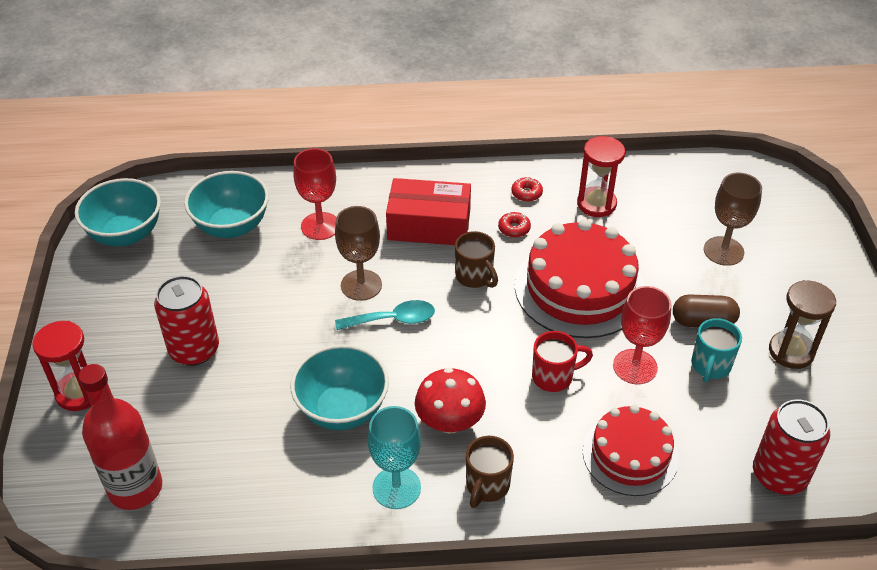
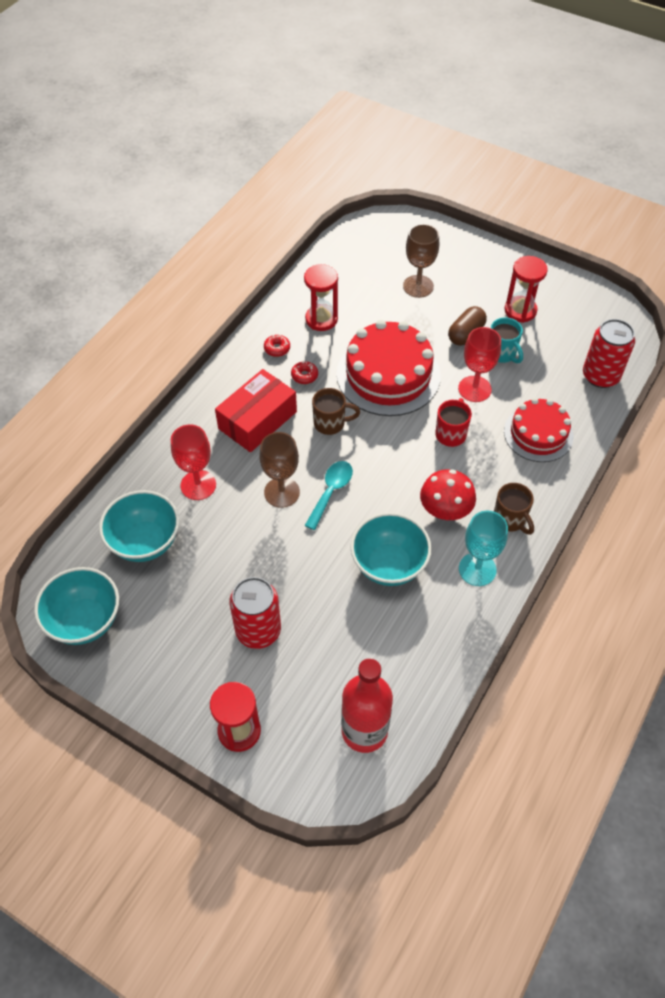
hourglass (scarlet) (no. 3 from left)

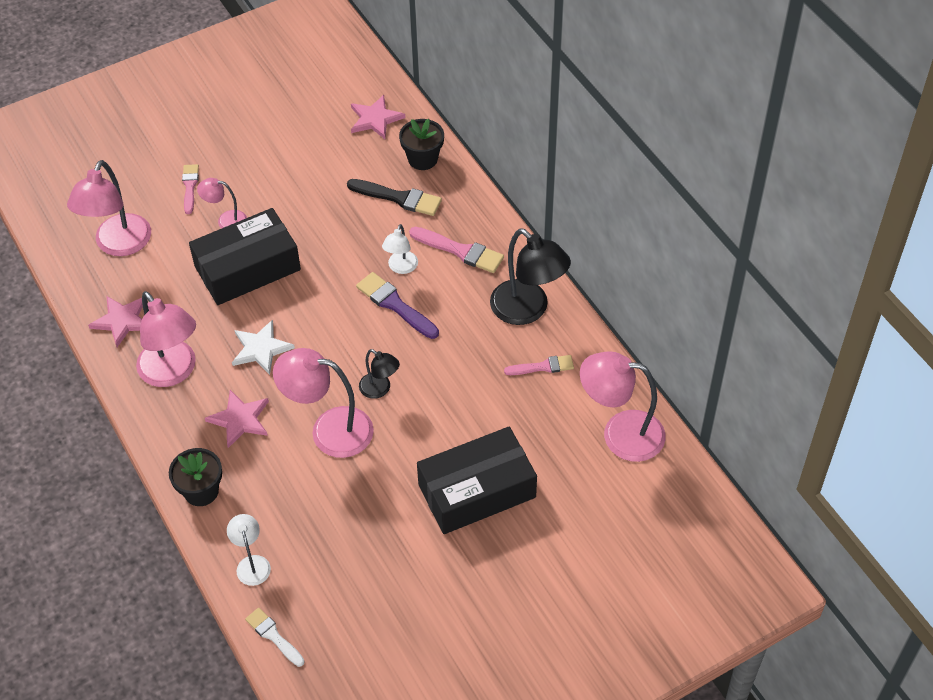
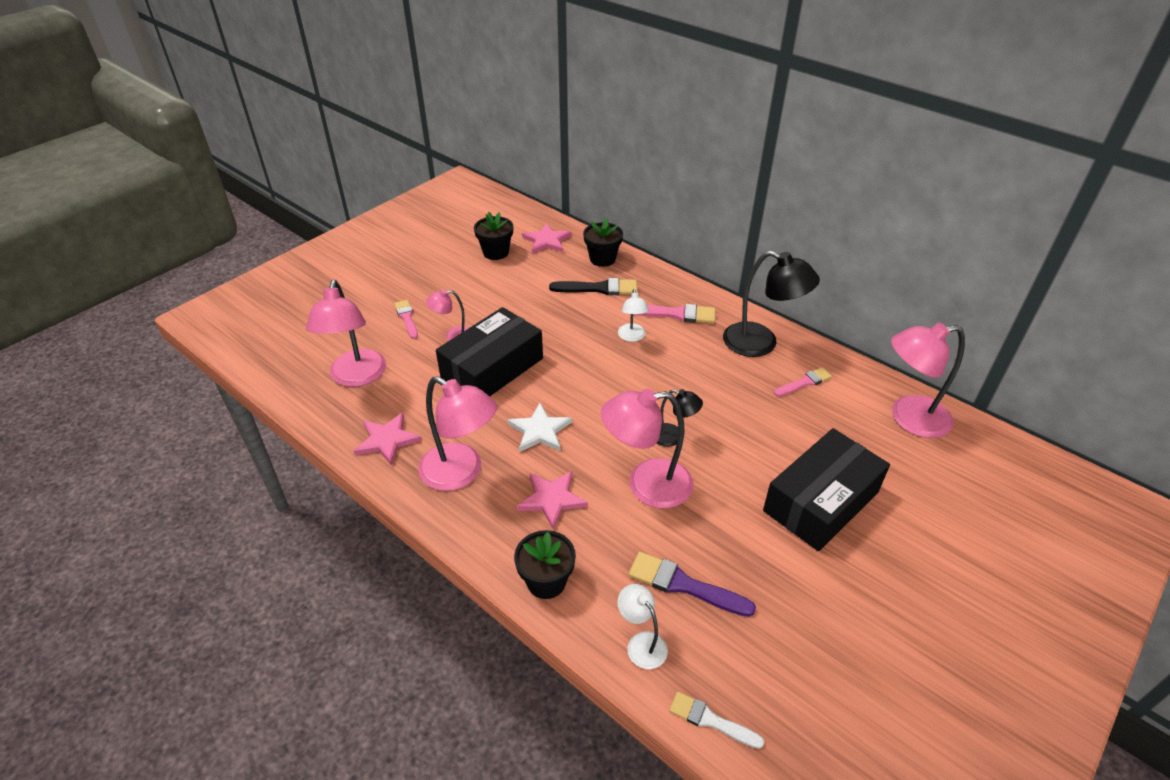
potted plant (ebony) (no. 1 from left); brush (royal purple)

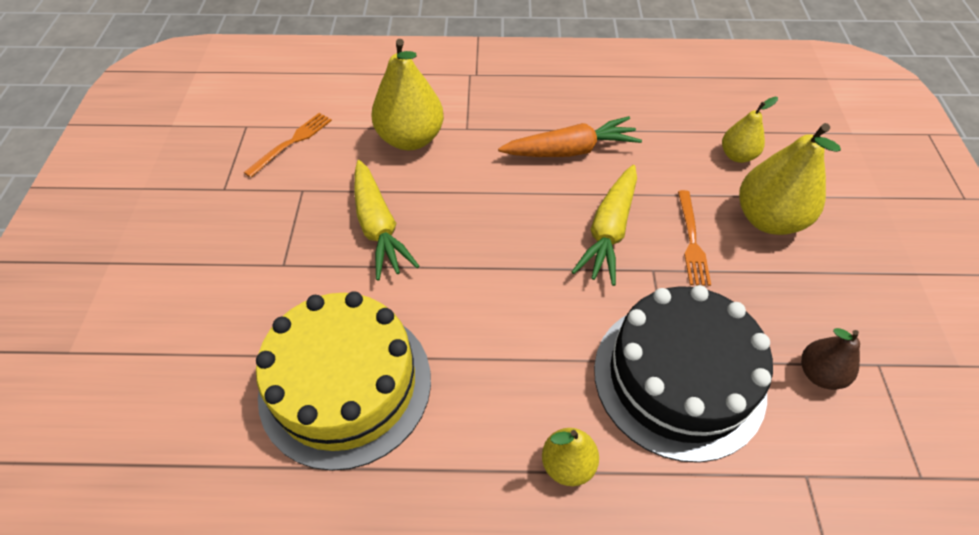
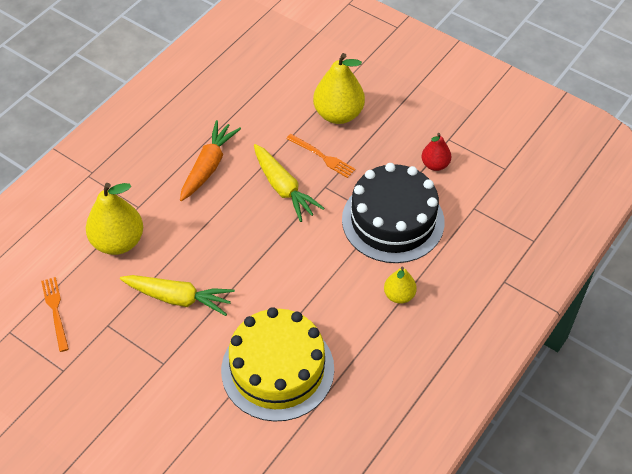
pear fruit (scarlet); pear fruit (bright yellow) (no. 3 from left in the first image)

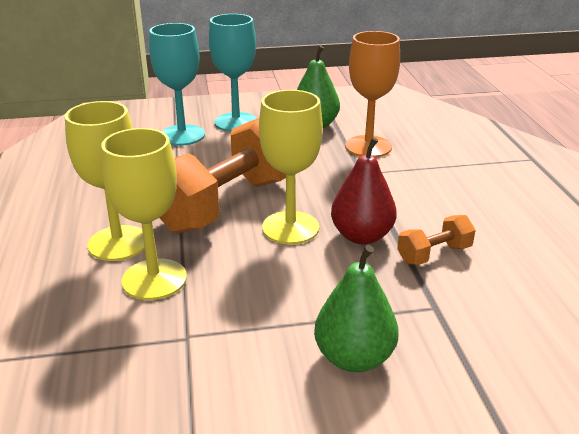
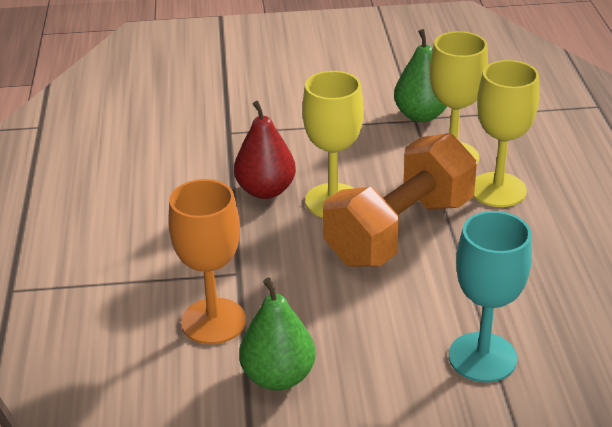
pear fruit (green) (no. 2 from left); chalice (turquoise) (no. 2 from left in the first image); hand weight (bright orange) (no. 2 from left in the first image)

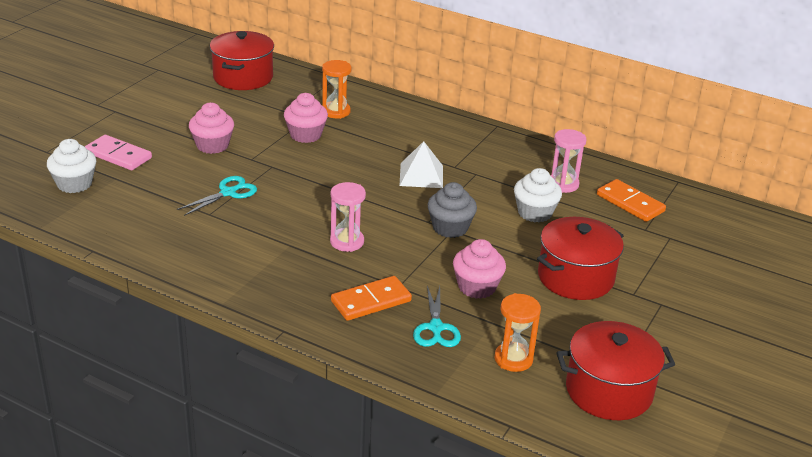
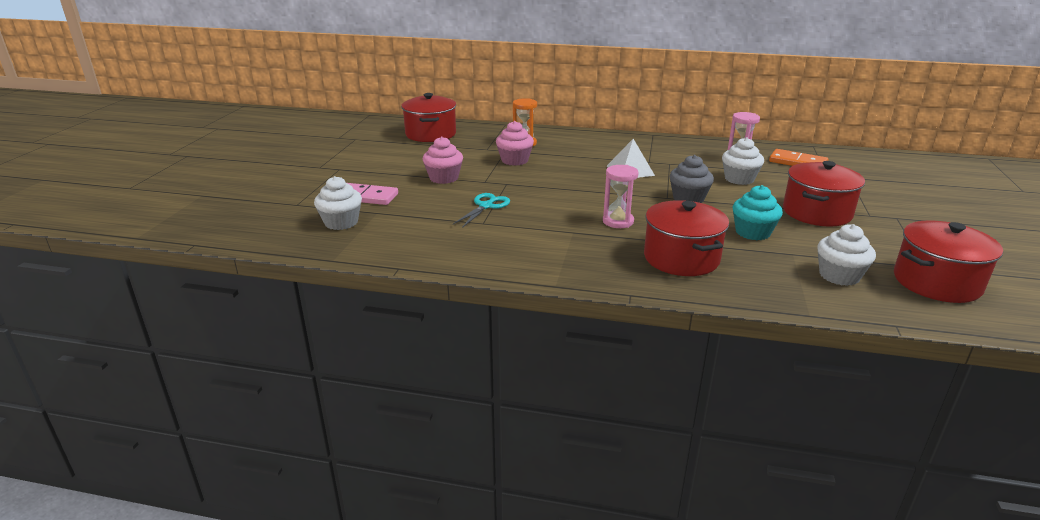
pot (scarlet) (no. 2 from left); fairy cake (turquoise); fairy cake (pure white) (no. 3 from left); pair of scissors (turquoise) (no. 2 from left in the first image)

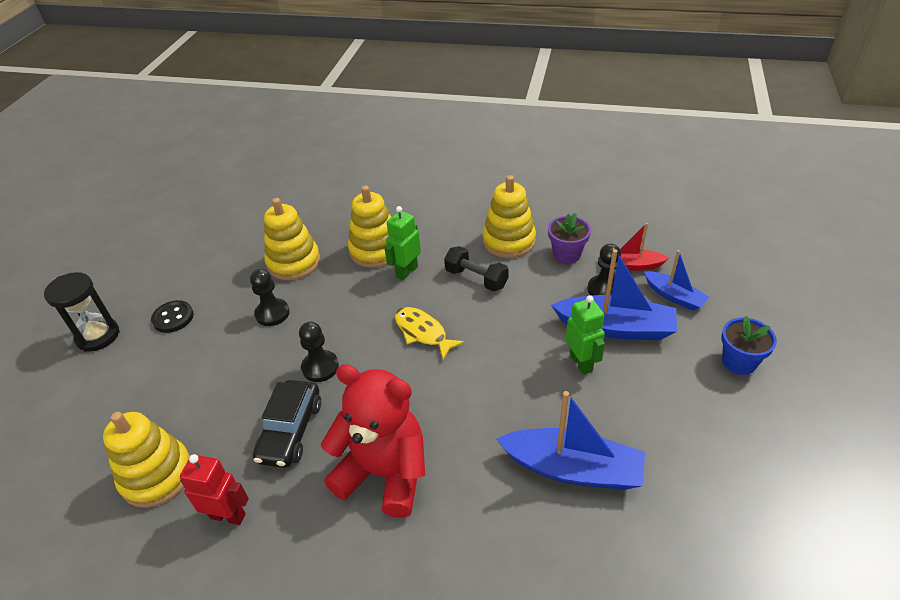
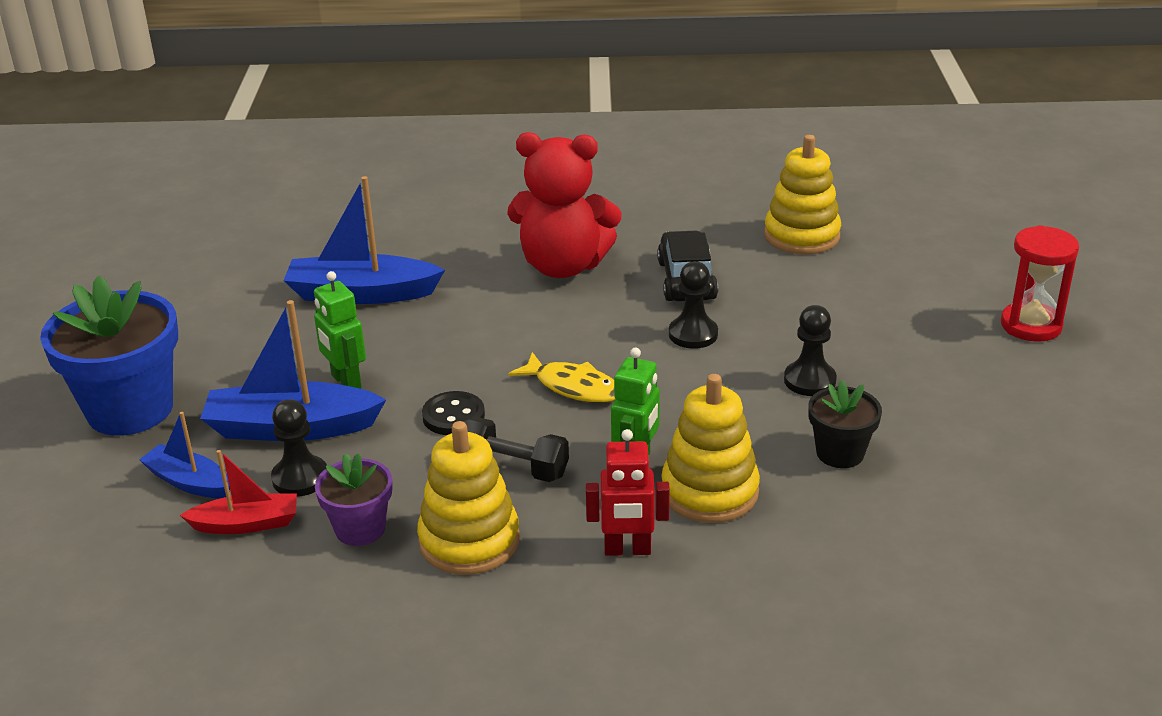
potted plant (cobalt); shirt button (ebony); robot (scarlet); potted plant (ebony); hourglass (scarlet)

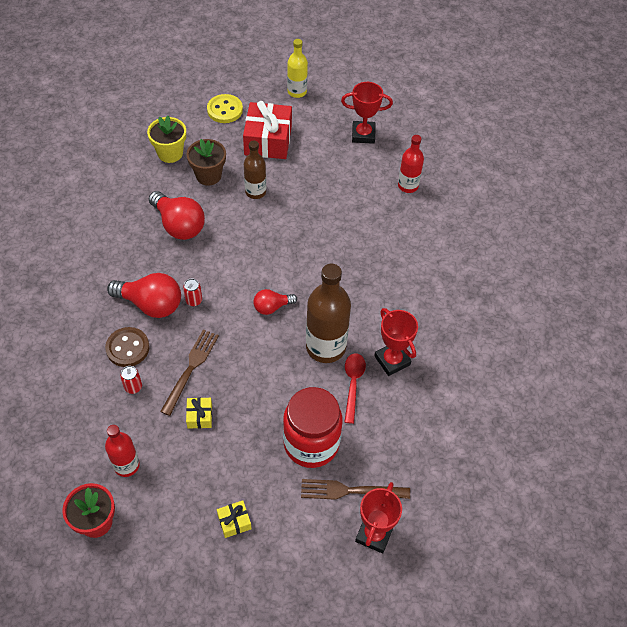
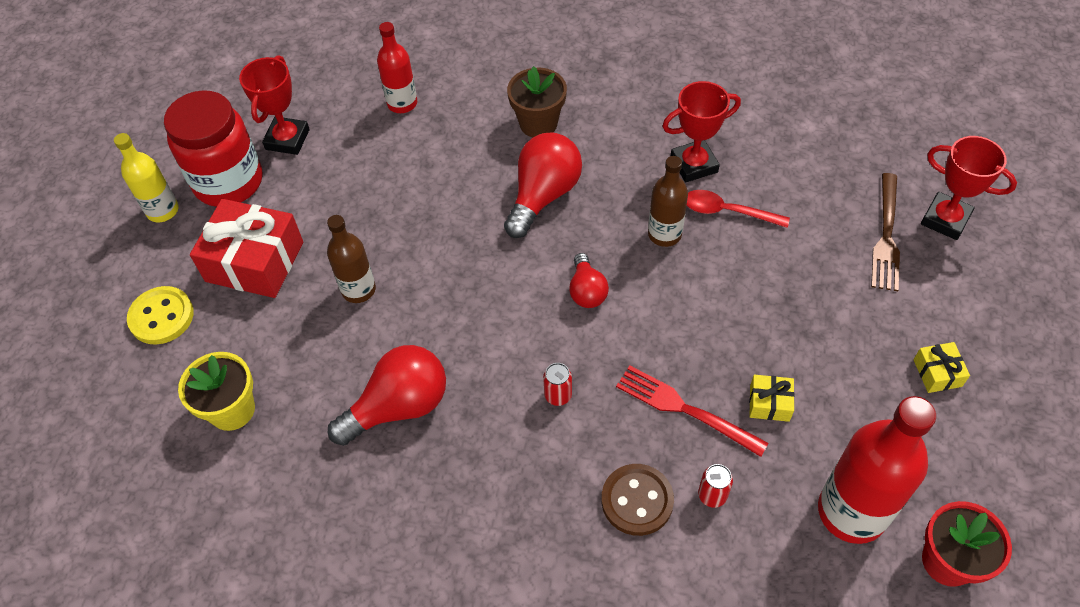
preserve jar (scarlet); lightbulb (scarlet) (no. 2 from left); potted plant (brown); fork (scarlet); flask (brown) (no. 2 from left); flask (scarlet) (no. 2 from left)

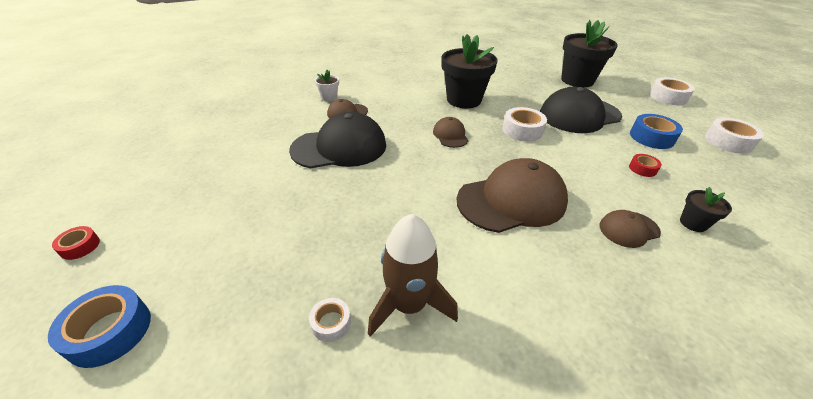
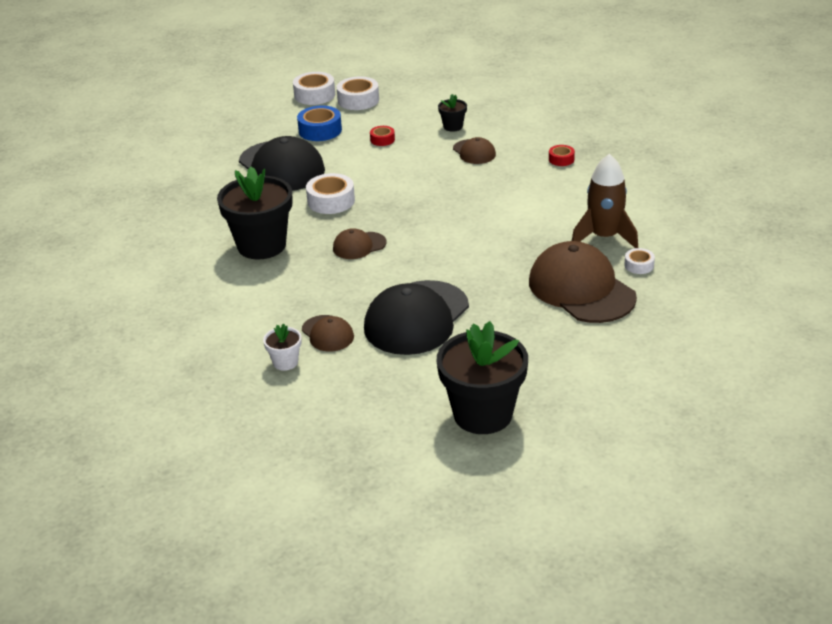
sticky tape (pure white) (no. 3 from left); baseball cap (ebony) (no. 2 from left); potted plant (ebony) (no. 3 from left); baseball cap (brown) (no. 4 from left); sticky tape (scarlet) (no. 2 from left); sticky tape (cobalt) (no. 1 from left in the first image)

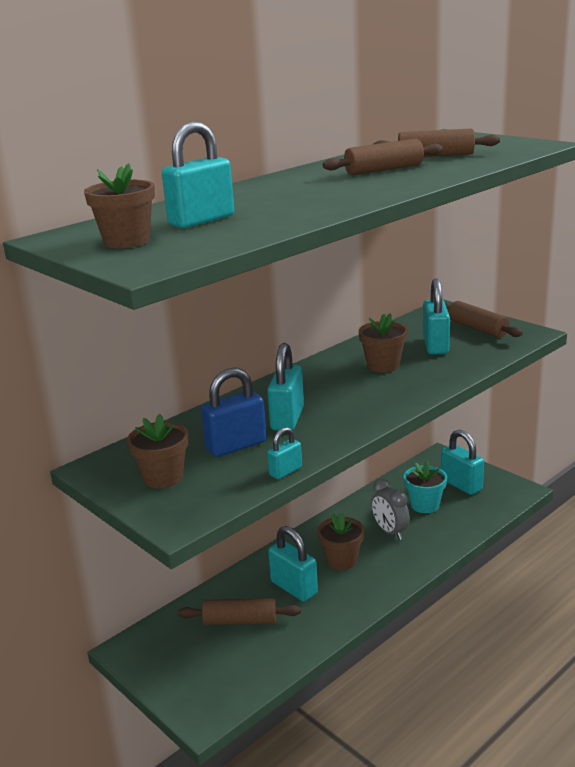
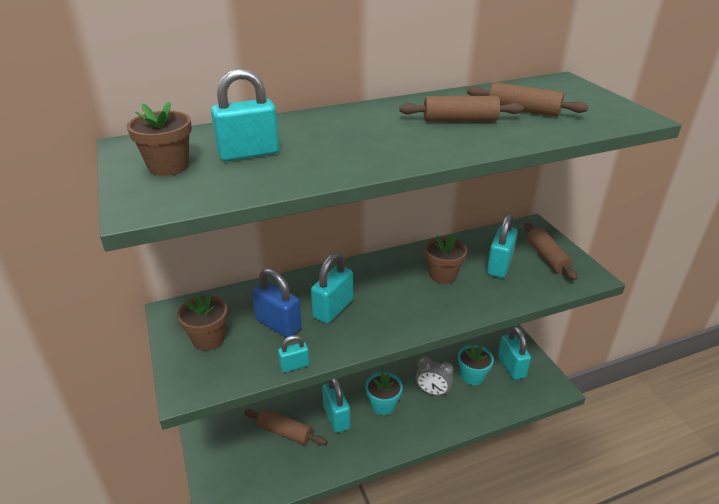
padlock (cobalt); potted plant (turquoise) (no. 1 from left); clock (grey)

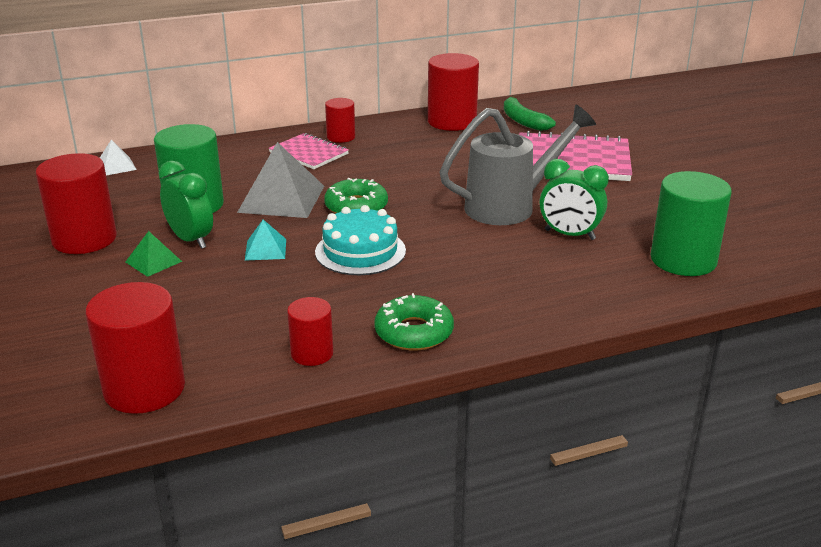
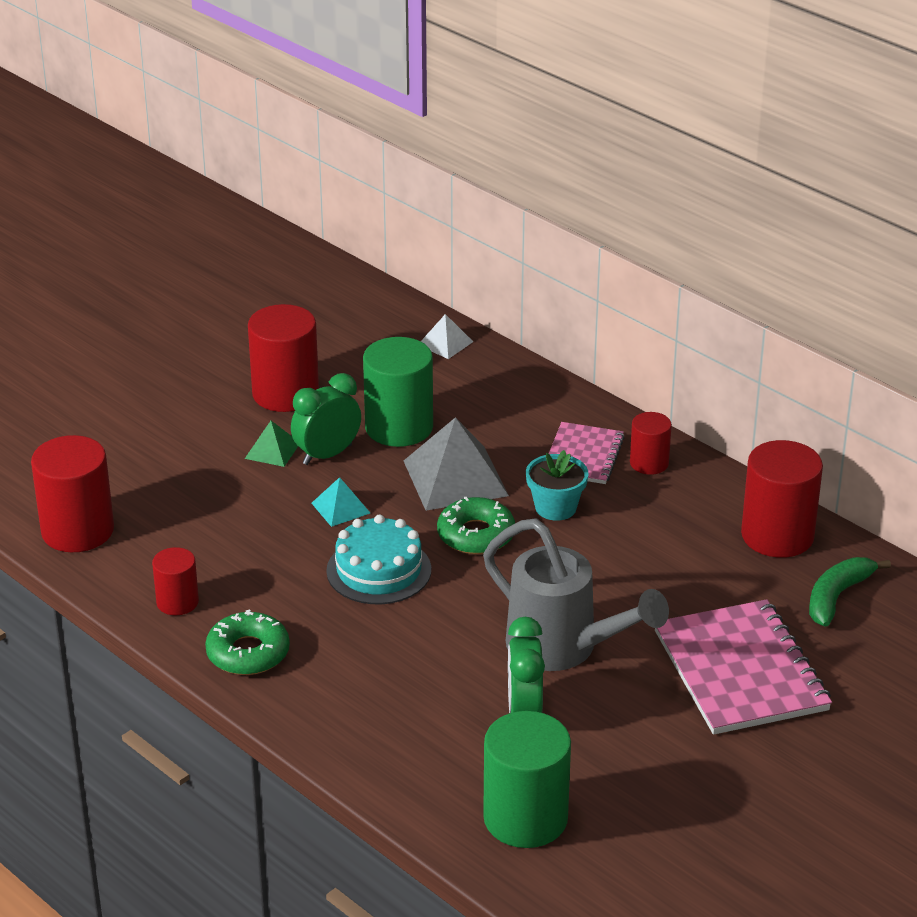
clock (green) (no. 1 from left); potted plant (turquoise)

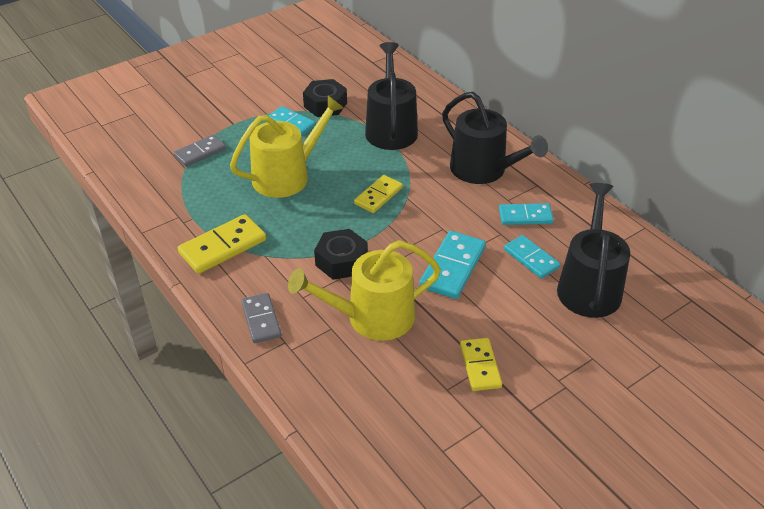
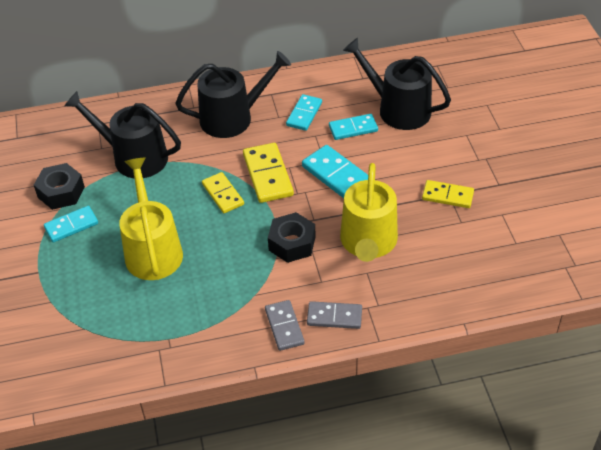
domino (bright yellow) (no. 2 from left); domino (grey) (no. 1 from left)

